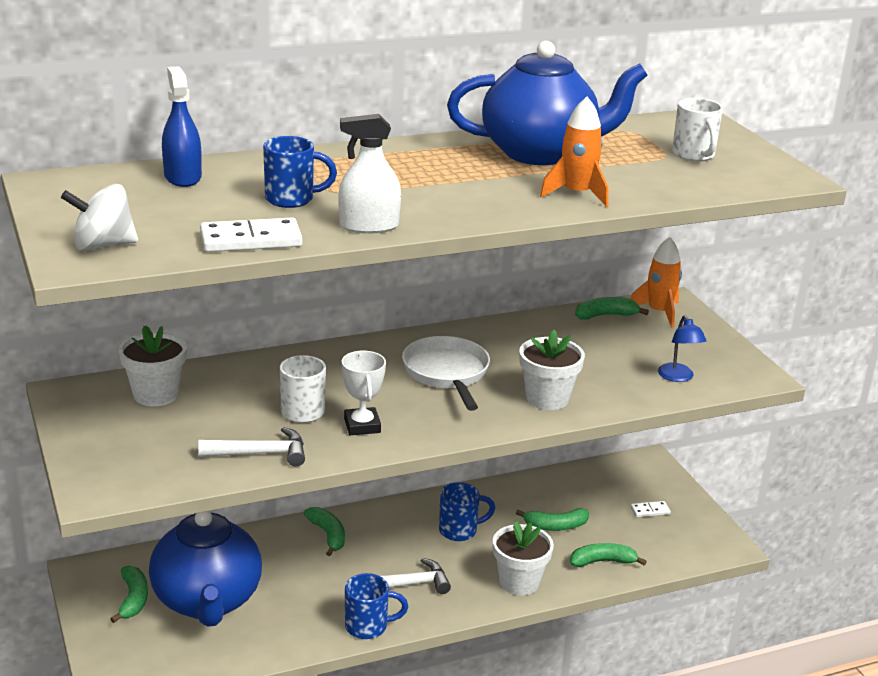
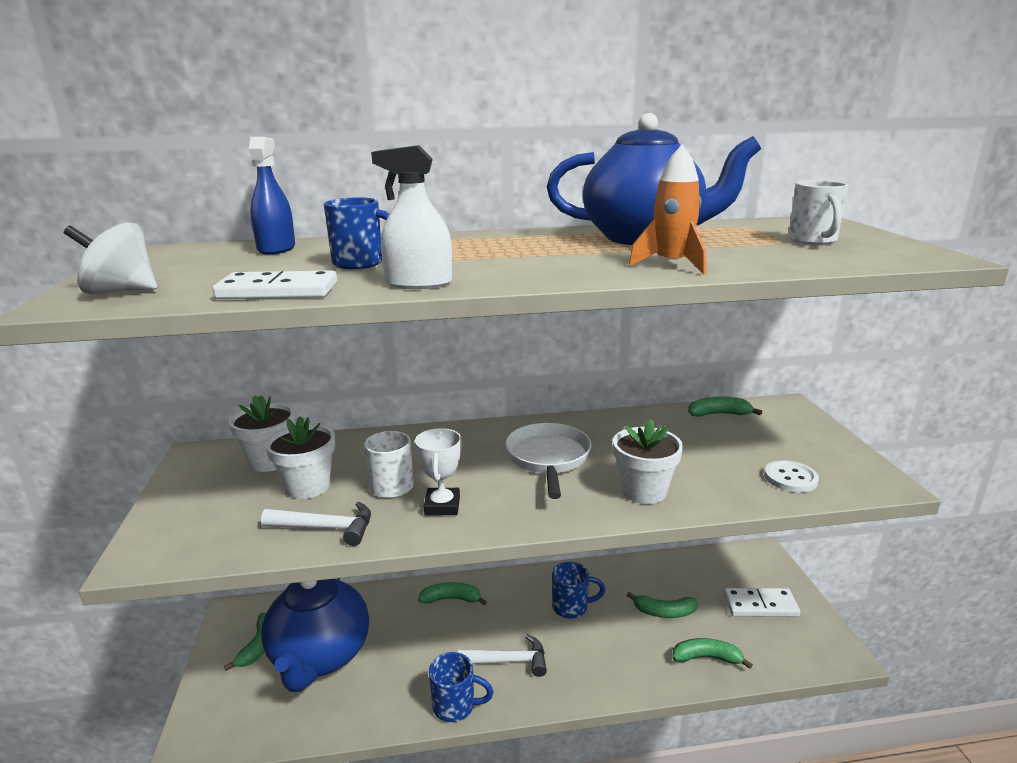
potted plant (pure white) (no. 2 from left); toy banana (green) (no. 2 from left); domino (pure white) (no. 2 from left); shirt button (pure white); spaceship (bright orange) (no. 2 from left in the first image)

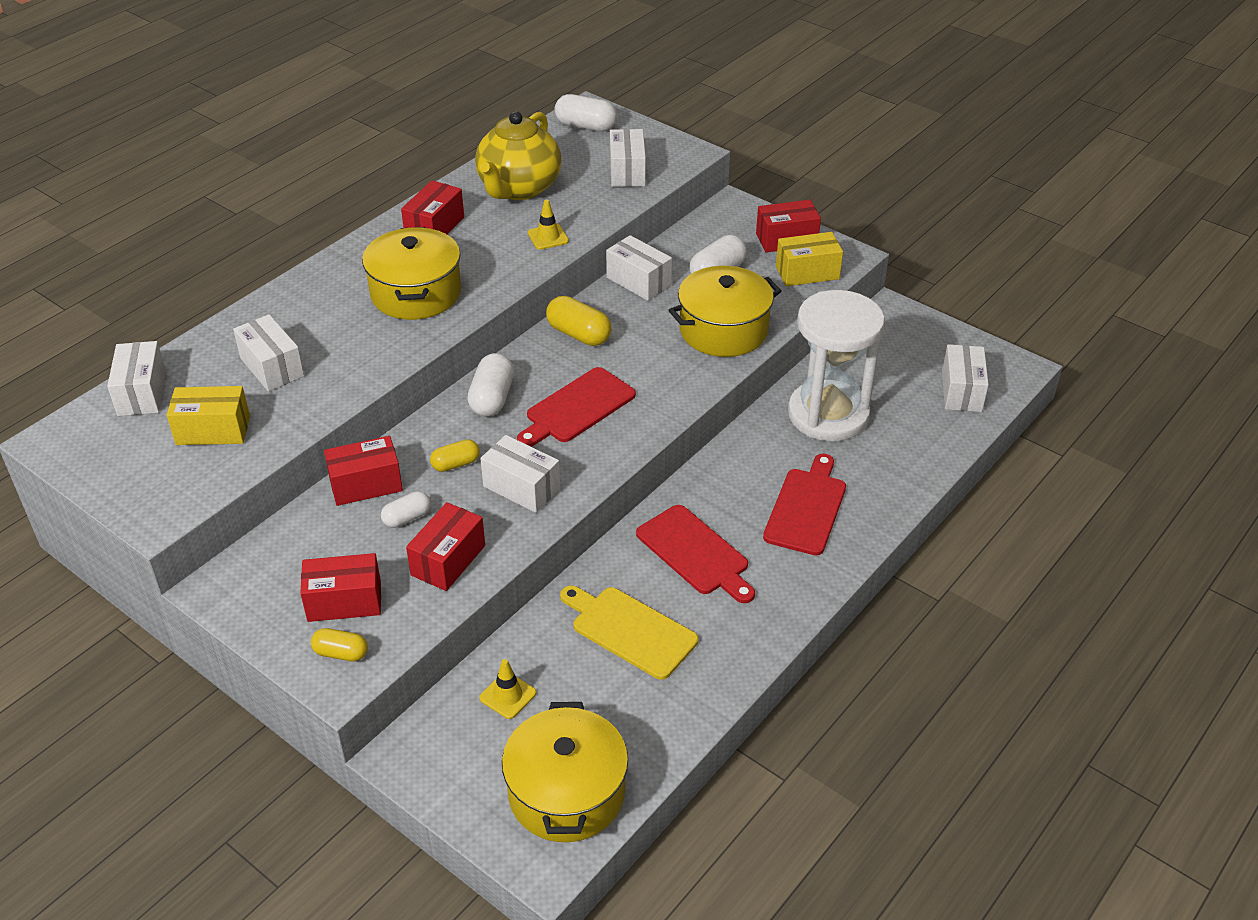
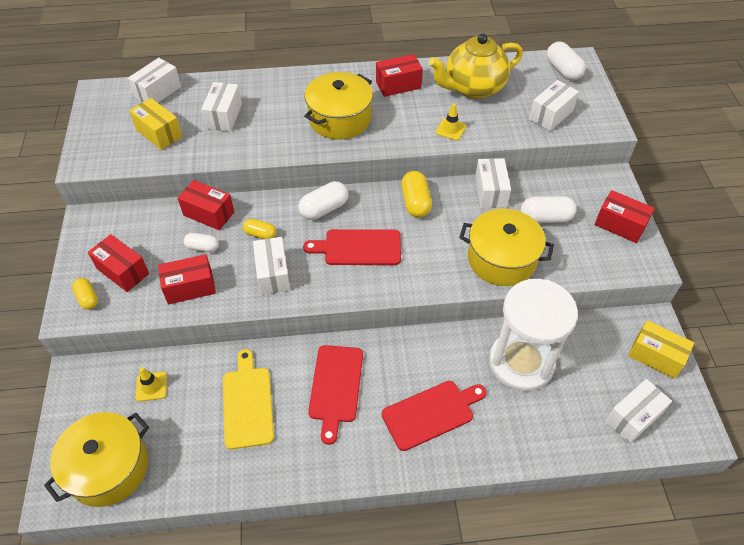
package (bright yellow) (no. 2 from left)

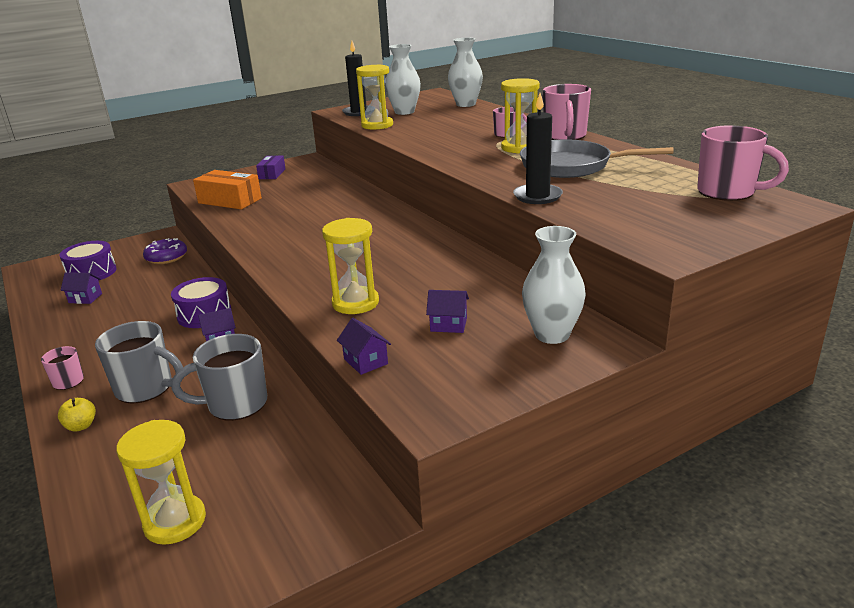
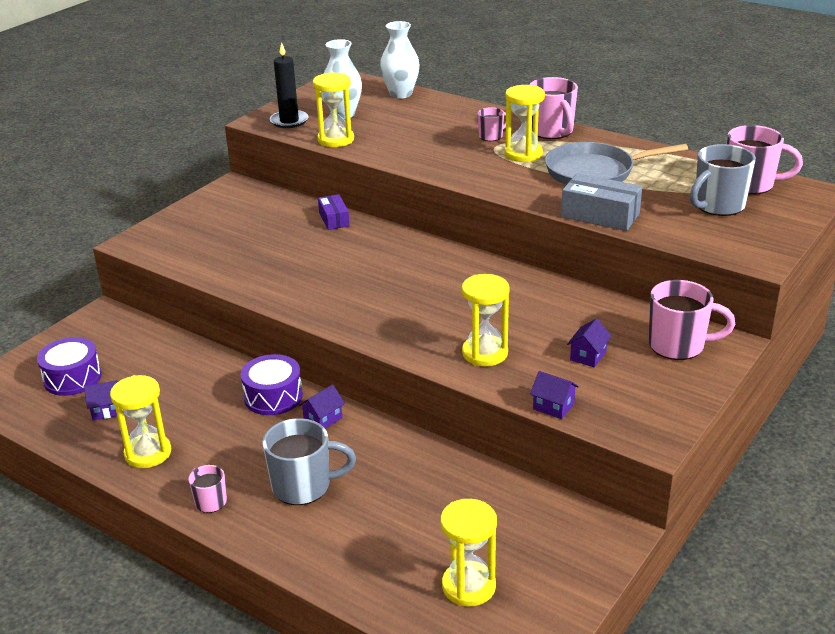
hourglass (bright yellow) (no. 1 from left); package (royal purple); package (grey); cottage (royal purple) (no. 4 from left); mug (rosy) (no. 4 from left); mug (grey) (no. 2 from left); apple (bright yellow); doughnut (royal purple); package (bright orange)

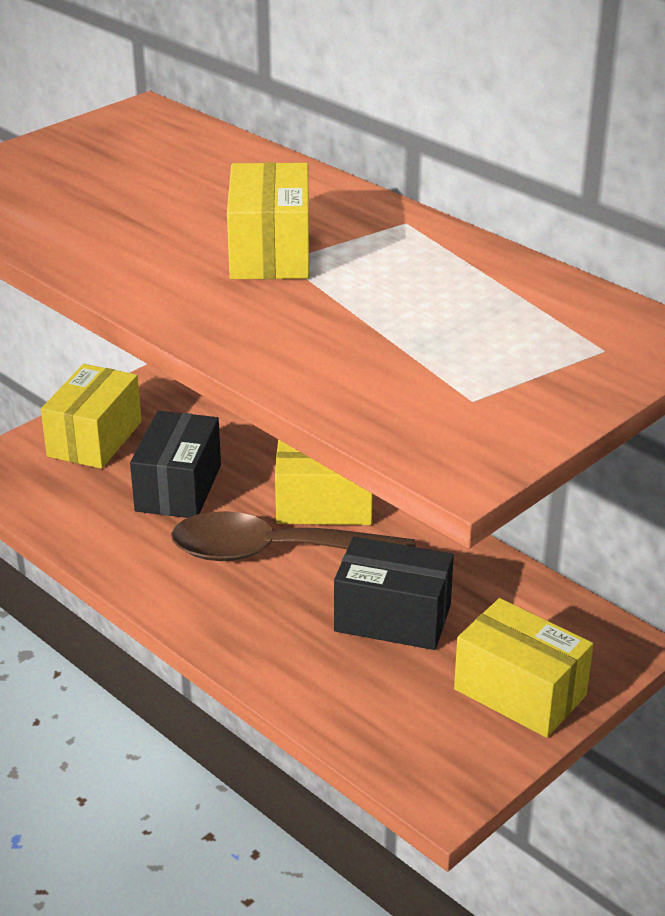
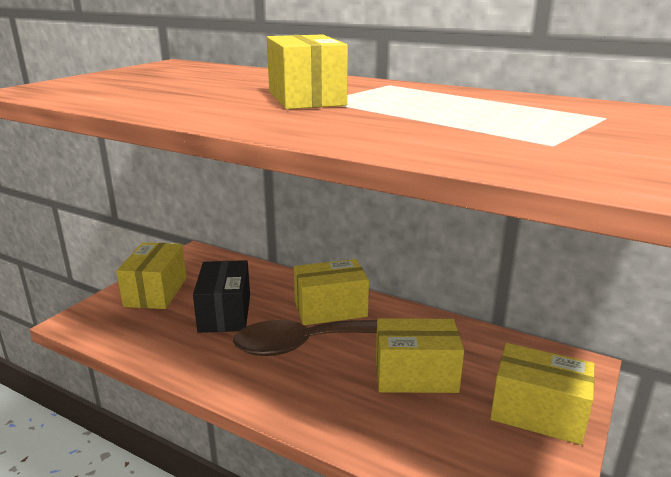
package (bright yellow) (no. 4 from left)

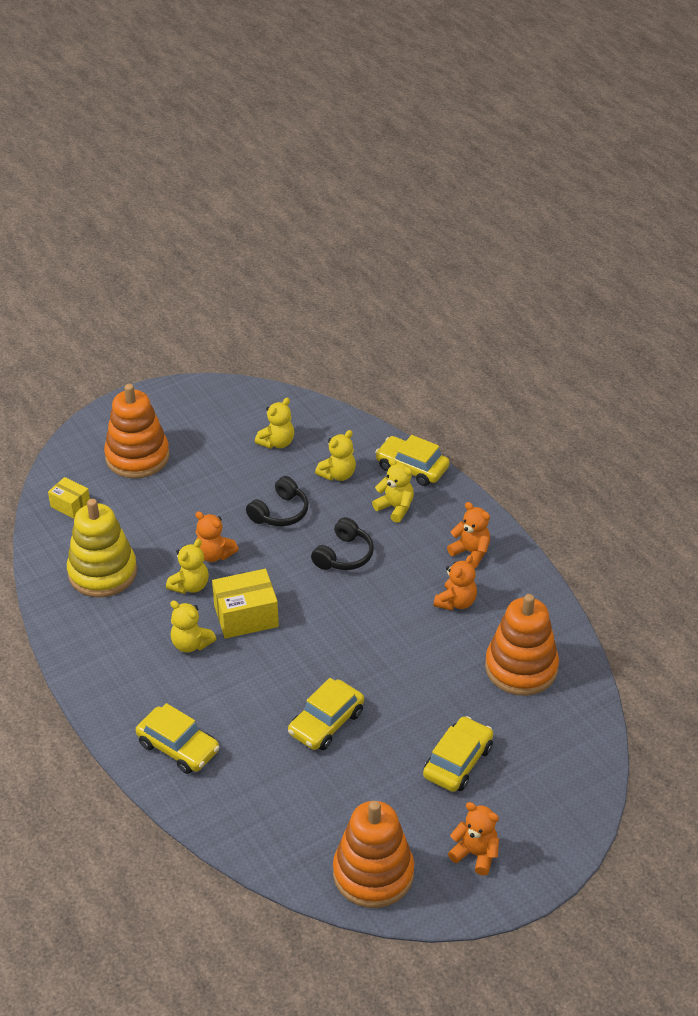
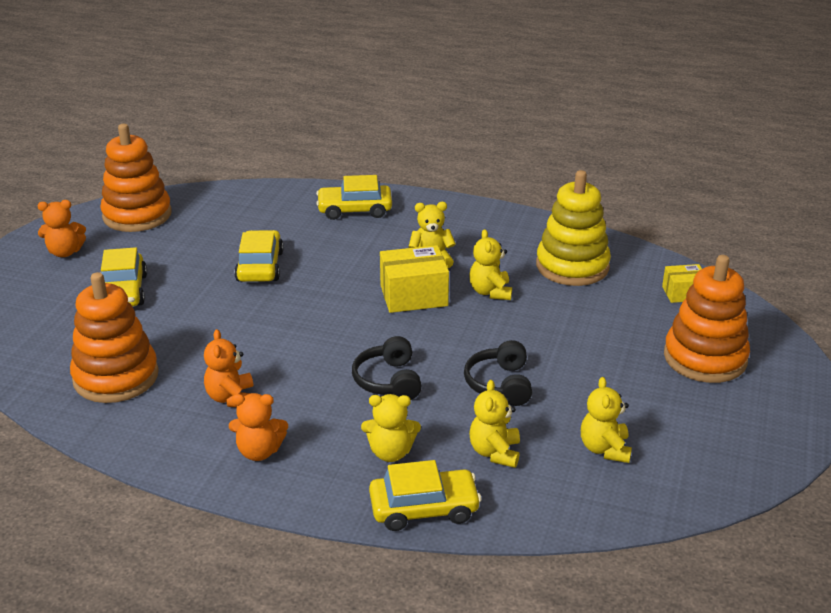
package (bright yellow) (no. 1 from left); teddy bear (bright orange) (no. 1 from left in the first image)

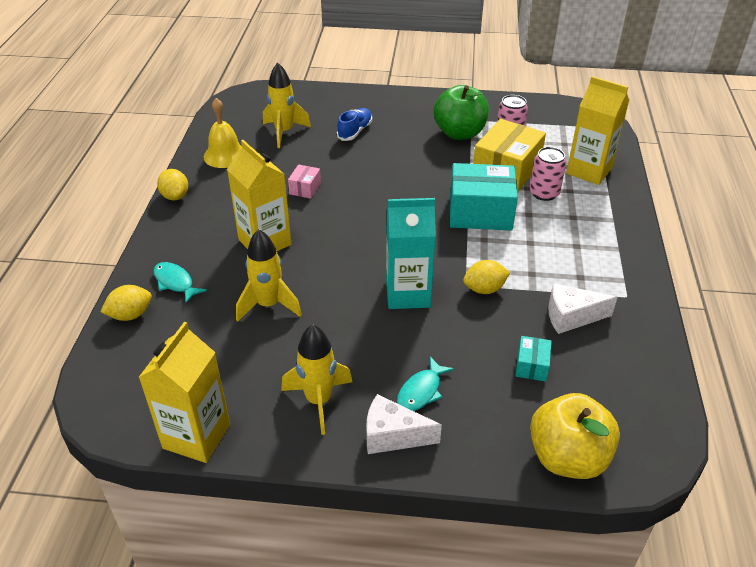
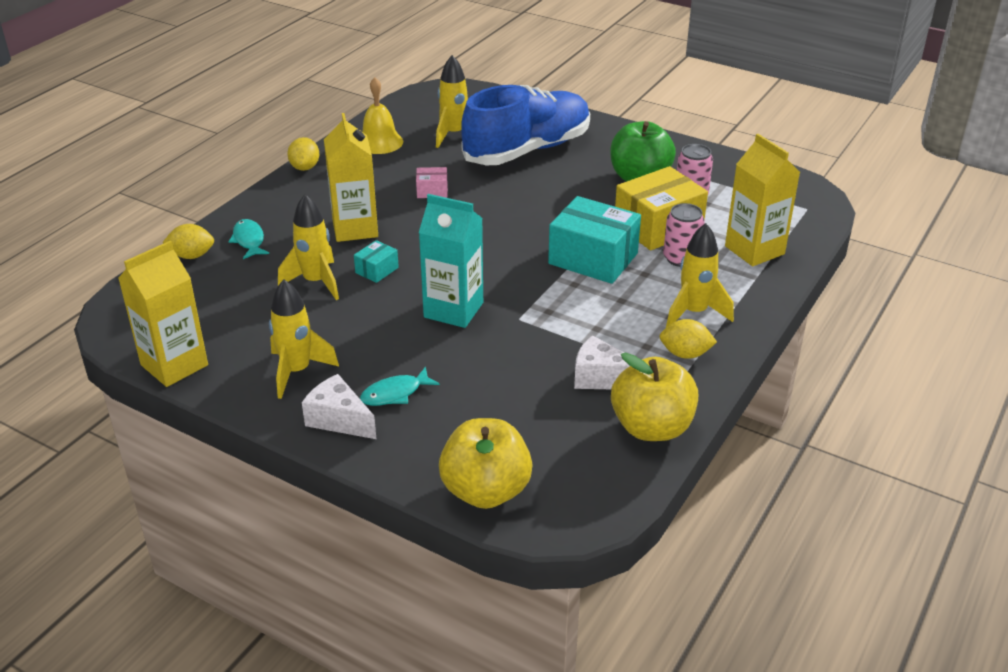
package (turquoise) (no. 1 from left); package (rosy); sneaker (cobalt); apple (bright yellow) (no. 2 from left); lemon (bright yellow) (no. 3 from left); spaceship (bright yellow) (no. 4 from left)

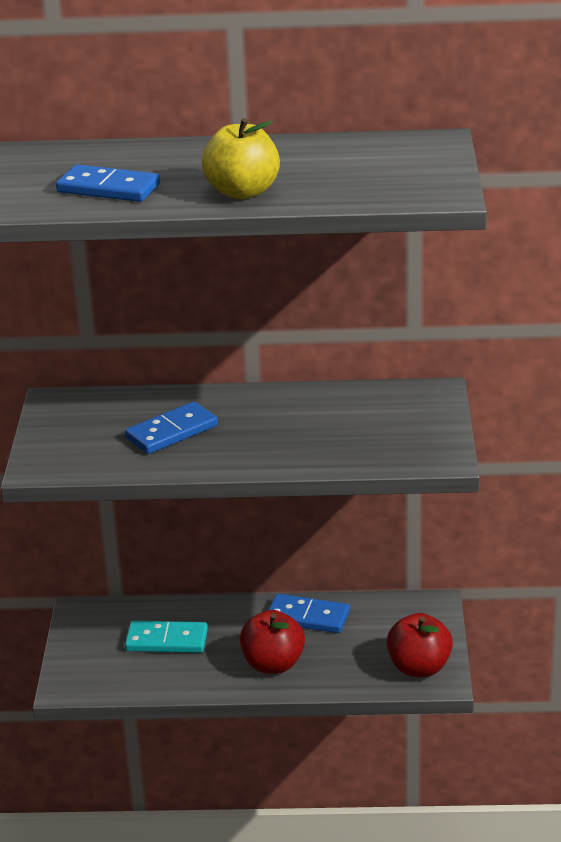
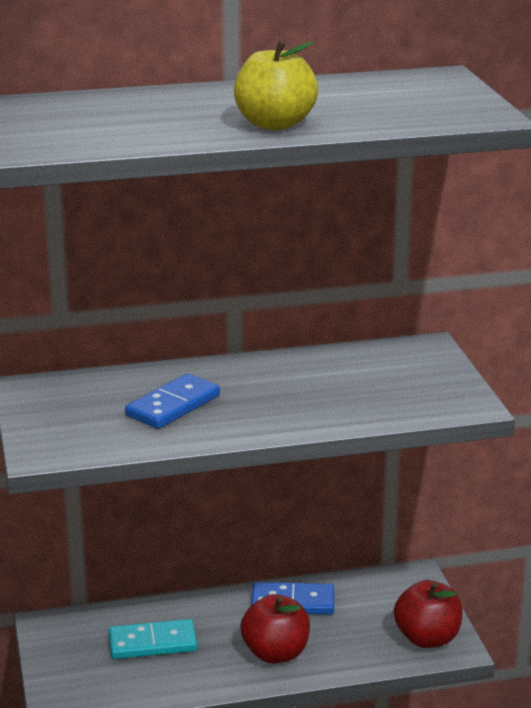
domino (cobalt) (no. 1 from left in the first image)

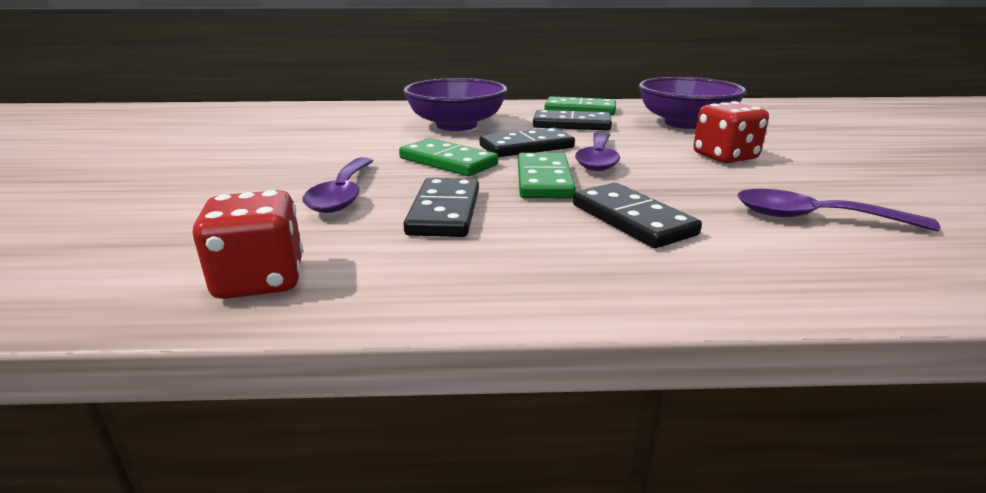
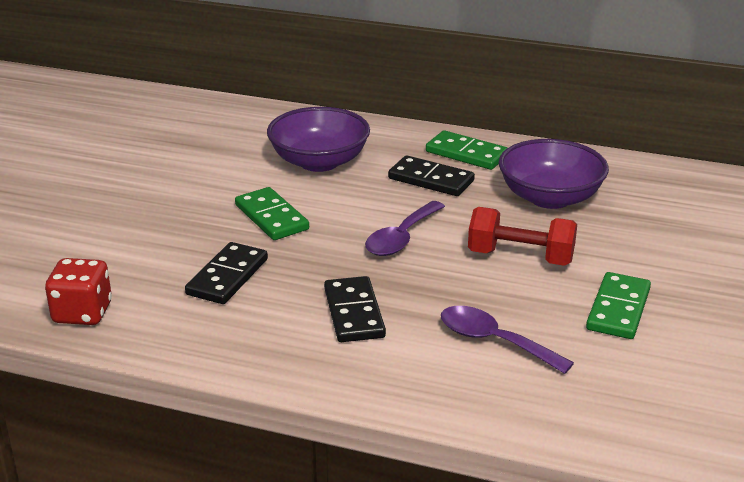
hand weight (scarlet); domino (green) (no. 3 from left); teaspoon (royal purple) (no. 1 from left in the first image); domino (ebony) (no. 2 from left in the first image)

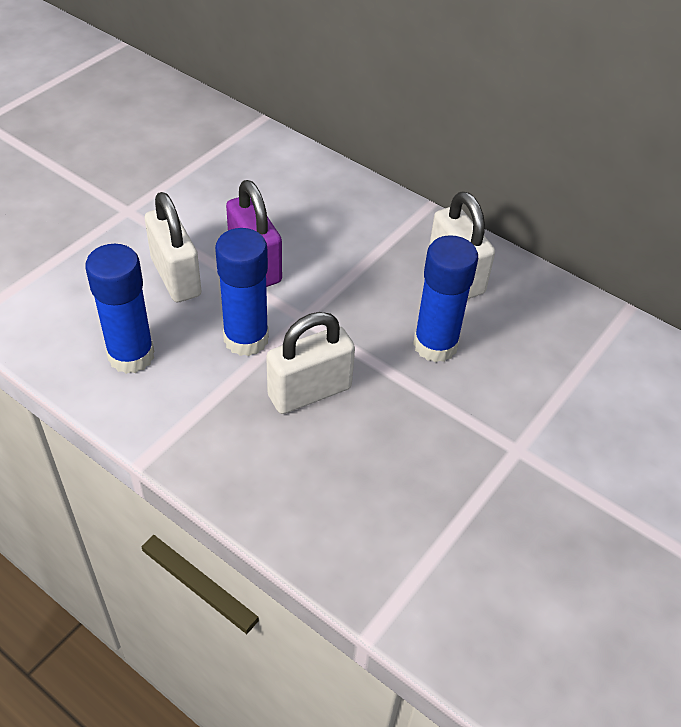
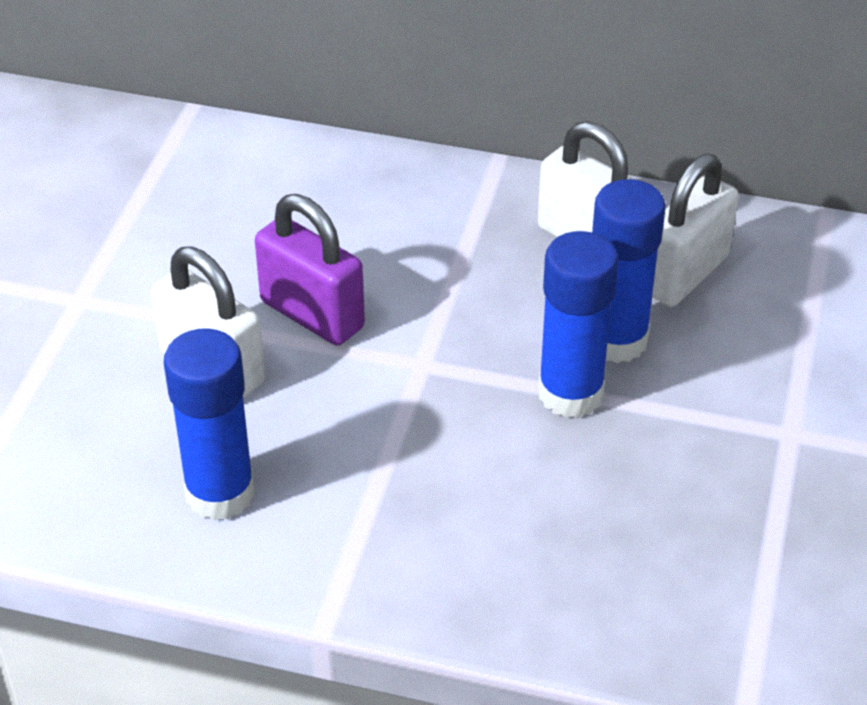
glue (cobalt) (no. 2 from left); padlock (pure white) (no. 3 from left)

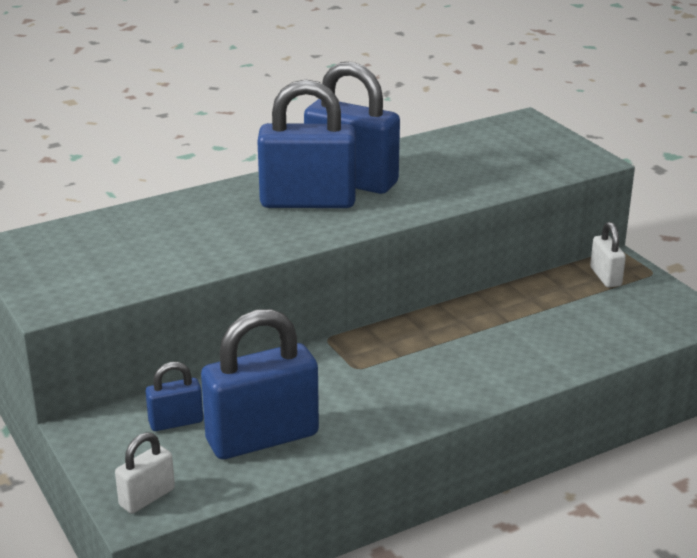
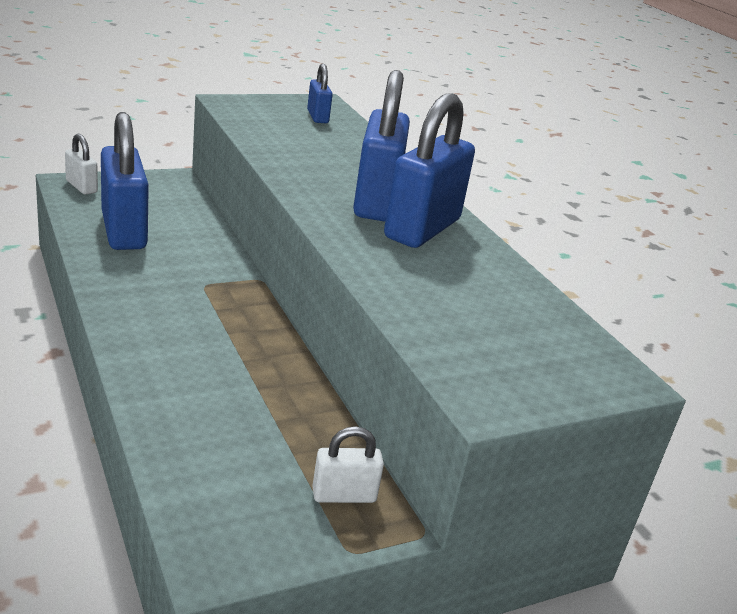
padlock (cobalt) (no. 2 from left)

